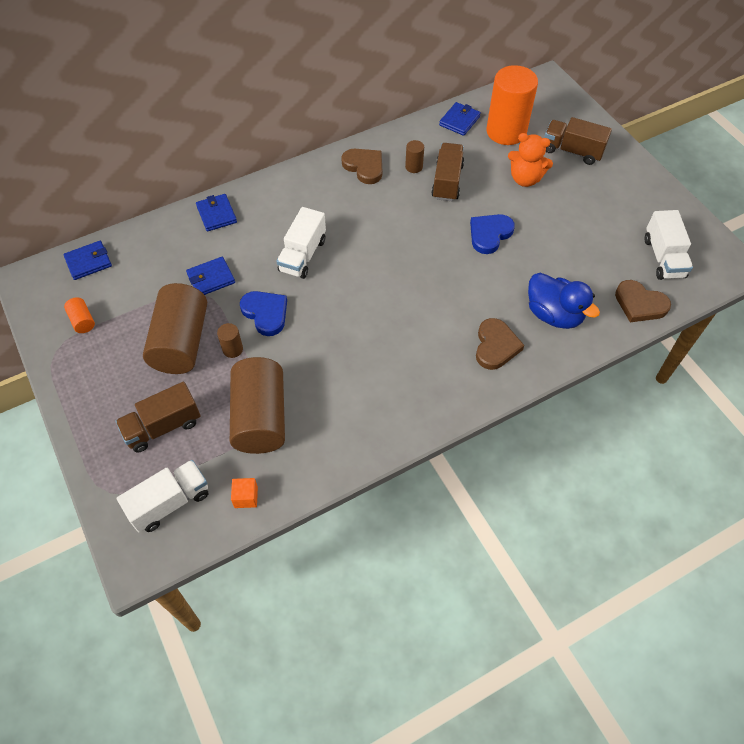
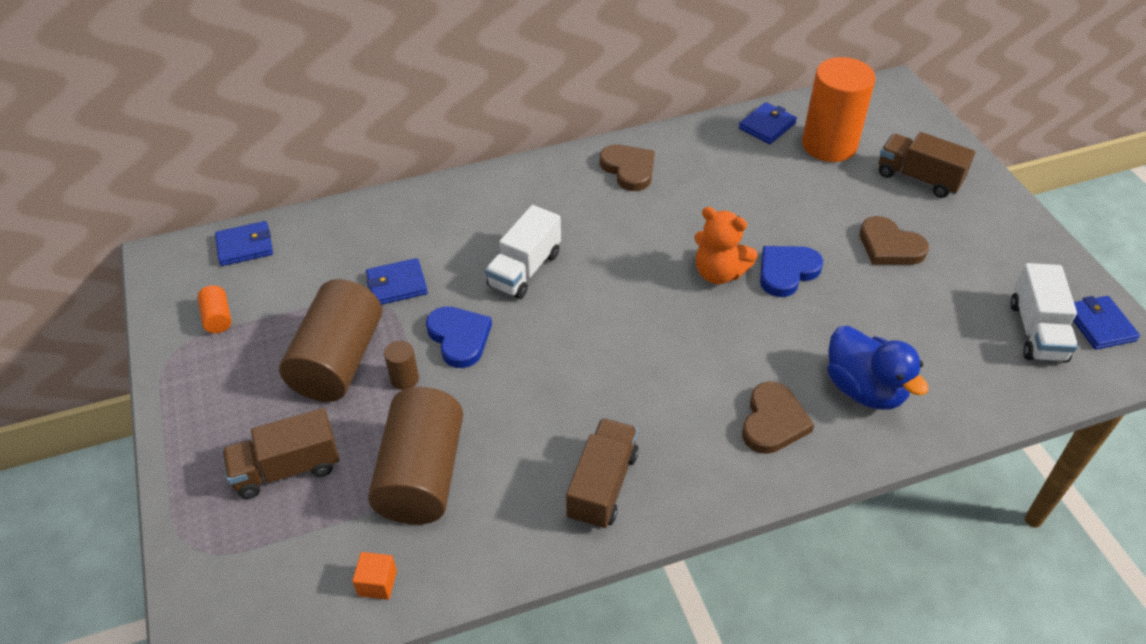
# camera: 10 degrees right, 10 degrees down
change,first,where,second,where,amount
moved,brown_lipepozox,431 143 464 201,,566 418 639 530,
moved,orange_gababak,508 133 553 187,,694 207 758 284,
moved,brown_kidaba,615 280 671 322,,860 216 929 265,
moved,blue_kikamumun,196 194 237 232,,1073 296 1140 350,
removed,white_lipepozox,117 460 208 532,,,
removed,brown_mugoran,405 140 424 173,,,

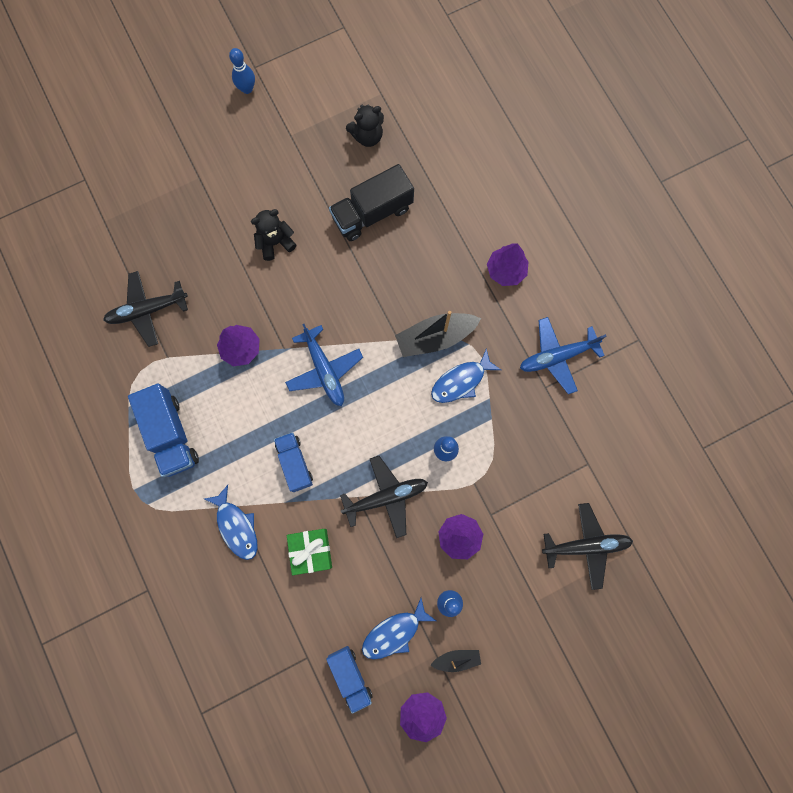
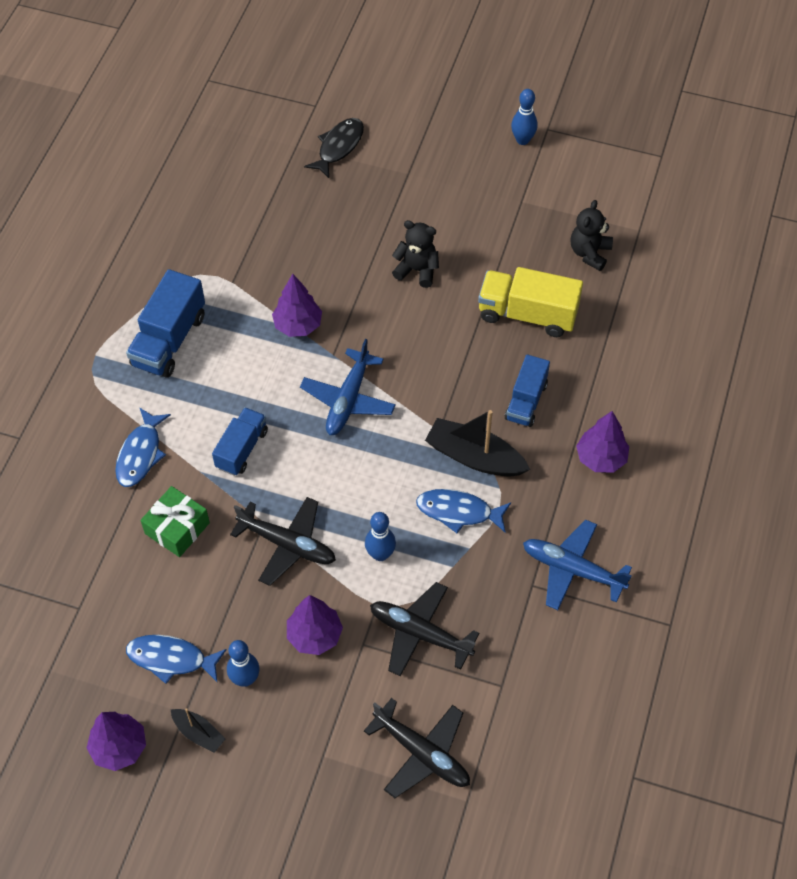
# camera: 45 degrees right, 20 degrees down
change,first,where,second,where,amount
added,,,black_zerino,304 118 364 178,
moved,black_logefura,103 271 188 347,,370 582 479 676,
recoloured,black_lipepozox,329 164 414 241,yellow_lipepozox,478 267 583 337,
moved,blue_lipepozox,326 646 373 714,,505 354 550 427,
turned,black_gababak,346 104 384 147,,570 200 613 271,90 degrees clockwise

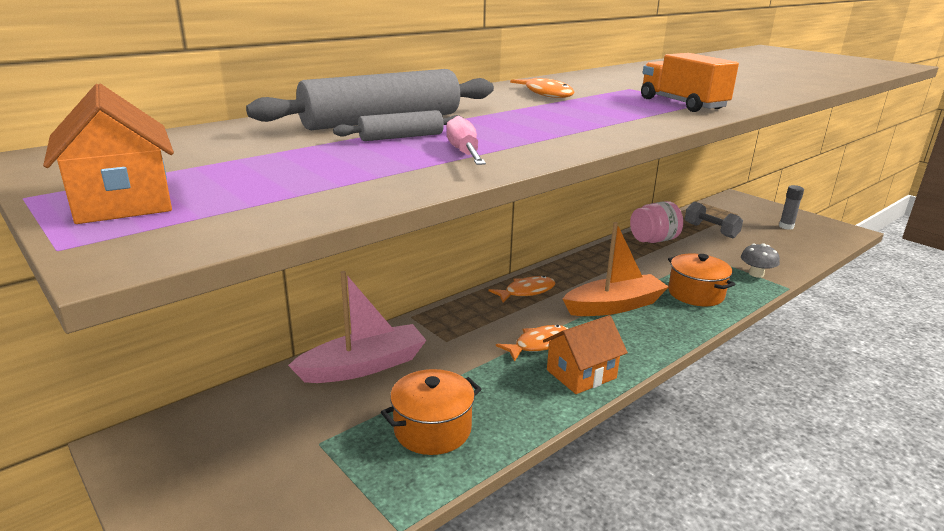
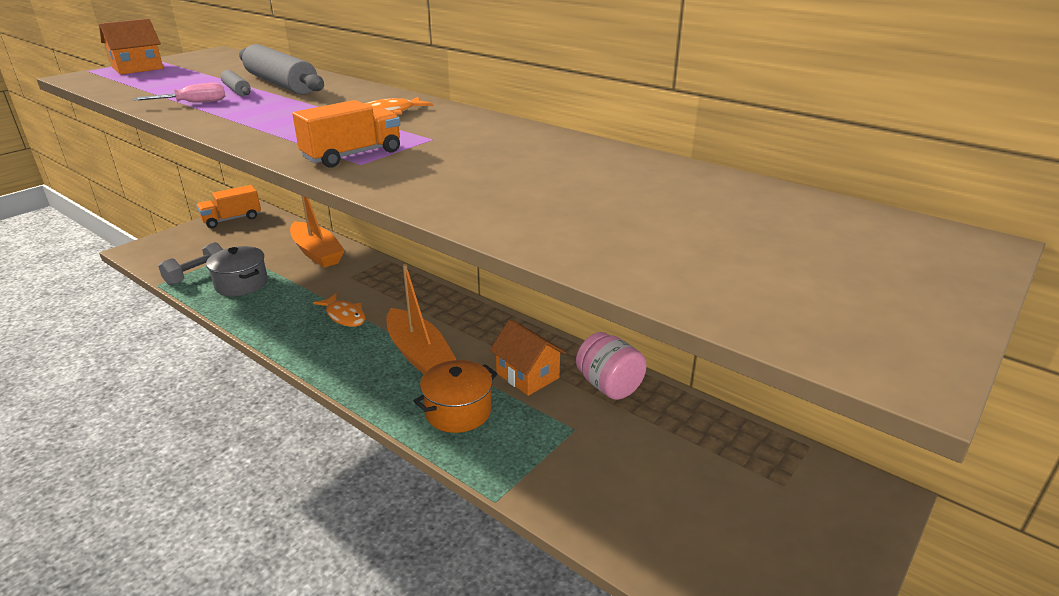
# camera: 80 degrees right, 5 degrees up
change,first,where,second,where,amount
moved,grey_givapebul,685 201 743 239,,158 242 223 286,
added,,,orange_lipepozox,196 185 261 228,
recoloured,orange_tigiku,381 369 481 455,grey_tigiku,206 246 268 296,
recoloured,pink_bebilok,288 271 427 383,orange_bebilok,290 195 345 268,
moved,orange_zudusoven,543 315 628 394,,490 319 566 396,
removed,orange_zerino,488 276 556 303,,,
removed,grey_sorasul,741 243 780 278,,,
removed,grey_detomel,779 185 804 230,,,

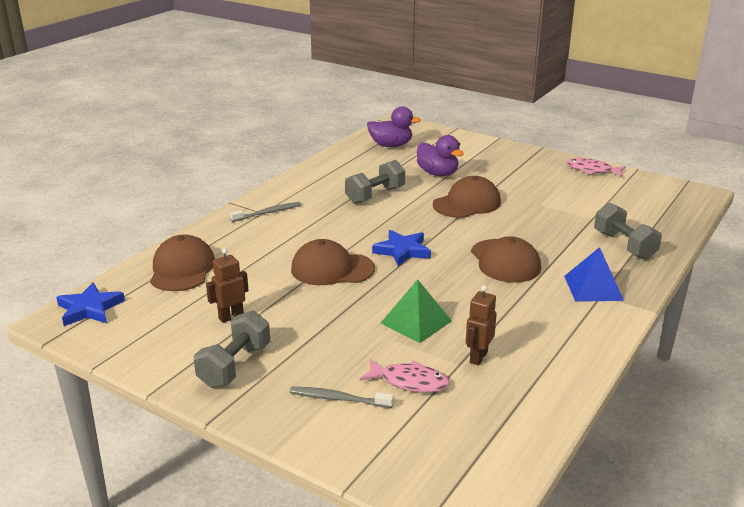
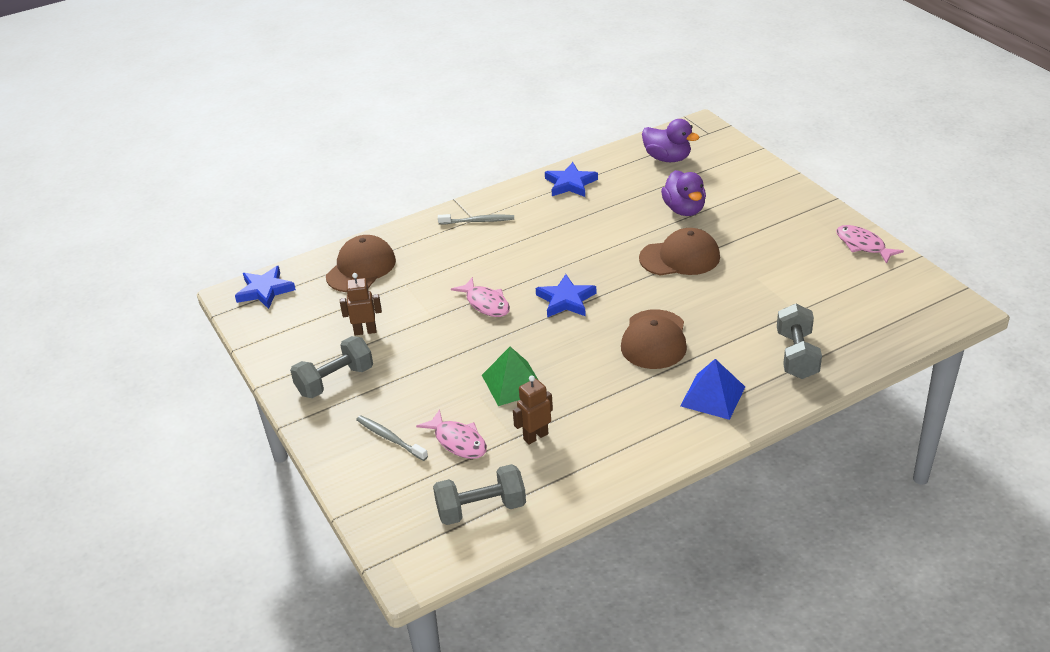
# camera: 30 degrees right, 10 degrees up
change,first,where,second,where,amount
moved,grey_givapebul,345 160 405 204,,433 464 526 525,
replaced,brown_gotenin,291 239 375 285,pink_zerino,451 277 510 317,
added,,,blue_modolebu,545 162 598 197,

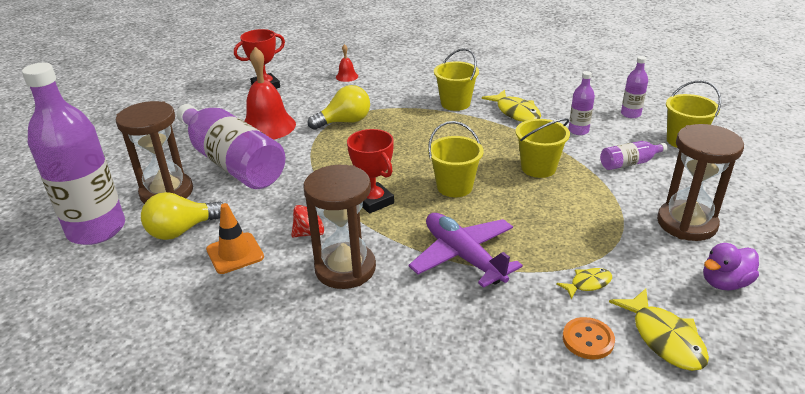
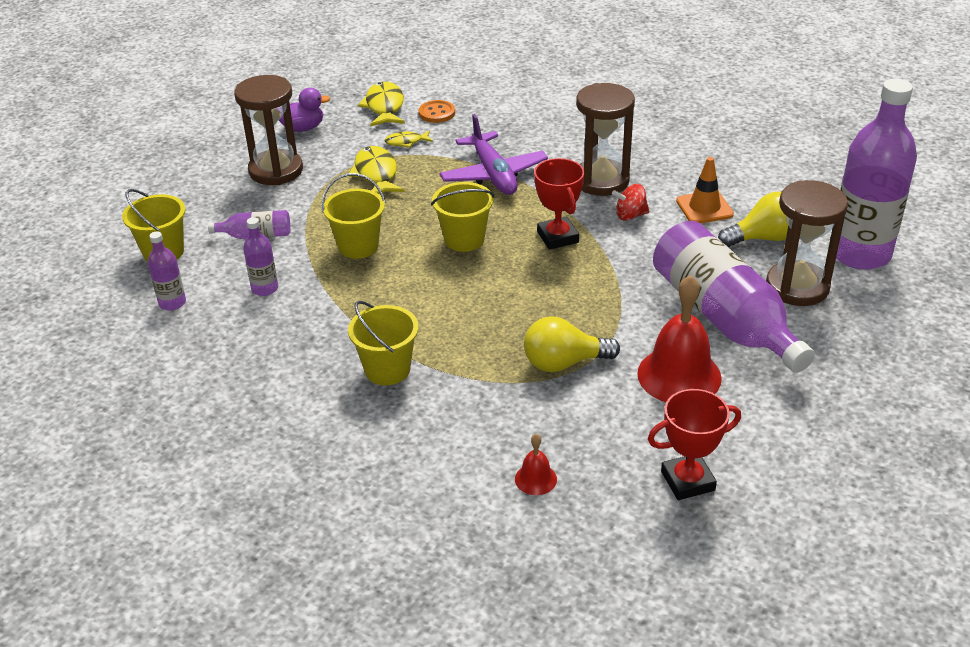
# camera: 165 degrees left, 5 degrees up
change,first,where,second,where,amount
moved,yellow_zerino,482 90 541 122,,349 146 405 194,

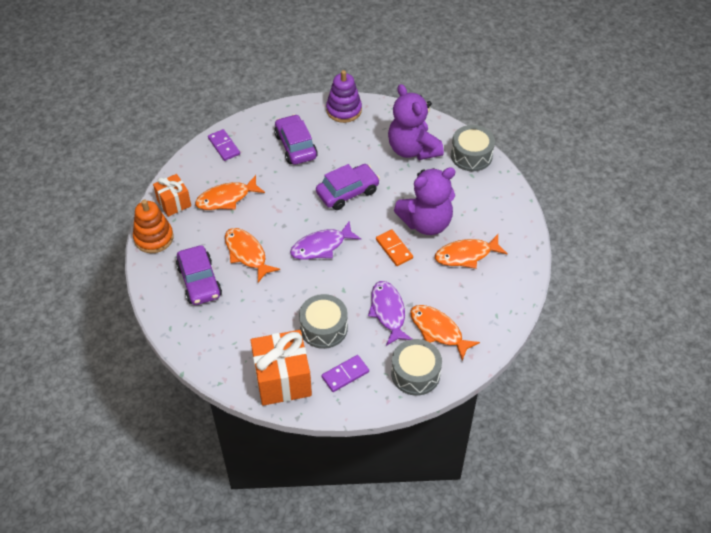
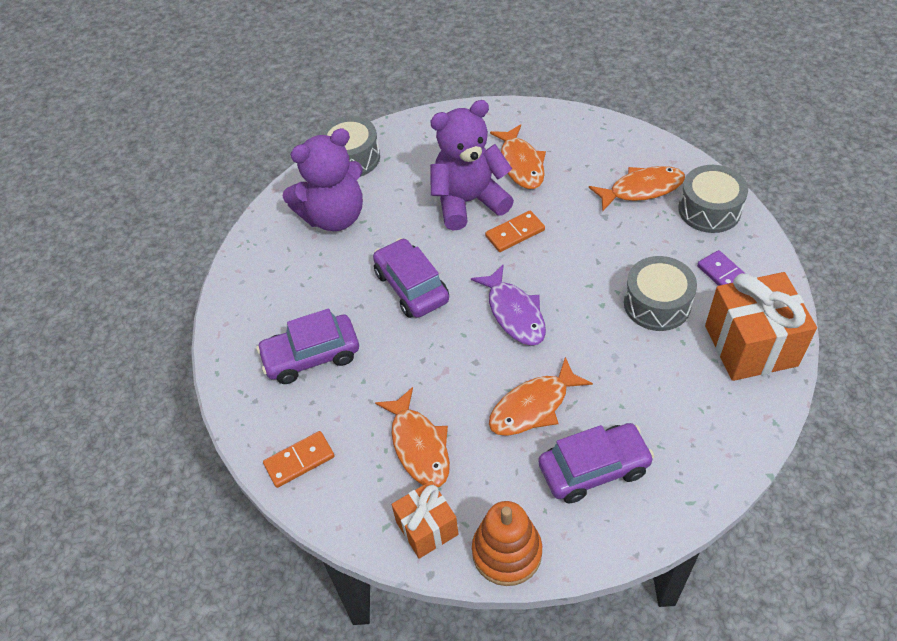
# camera: 85 degrees left, 0 degrees up
change,first,where,second,where,amount
recoloured,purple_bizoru,208 129 240 161,orange_bizoru,263 431 334 488,
turned,purple_gababak,394 167 456 235,,430 100 514 230,90 degrees counterclockwise
turned,orange_zerino,410 305 480 361,,589 166 685 212,150 degrees counterclockwise
removed,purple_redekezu,326 70 362 123,,,
removed,purple_zerino,368 281 412 346,,,

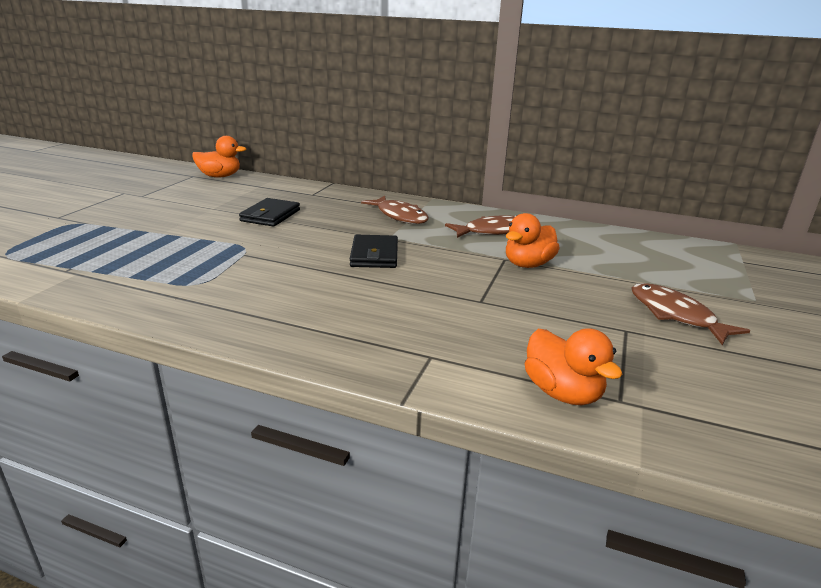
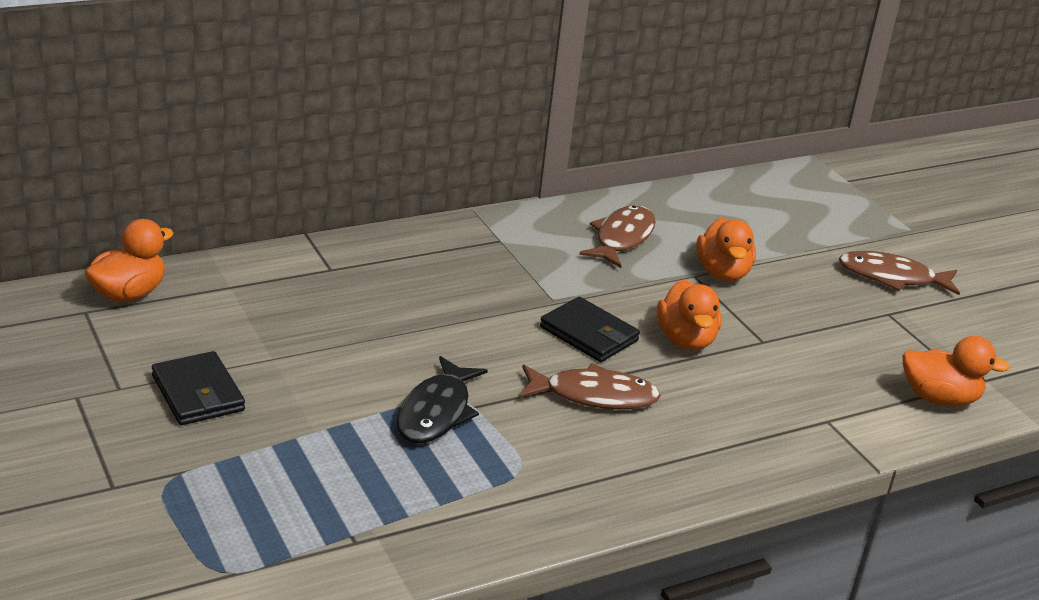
# camera: 50 degrees left, 5 degrees up
change,first,where,second,where,amount
moved,black_kikamumun,239 198 300 227,,152 351 245 425,
added,,,black_zerino,397 356 488 443,
moved,brown_zerino,361 196 429 224,,519 363 661 409,
added,,,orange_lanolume,657 280 721 350,

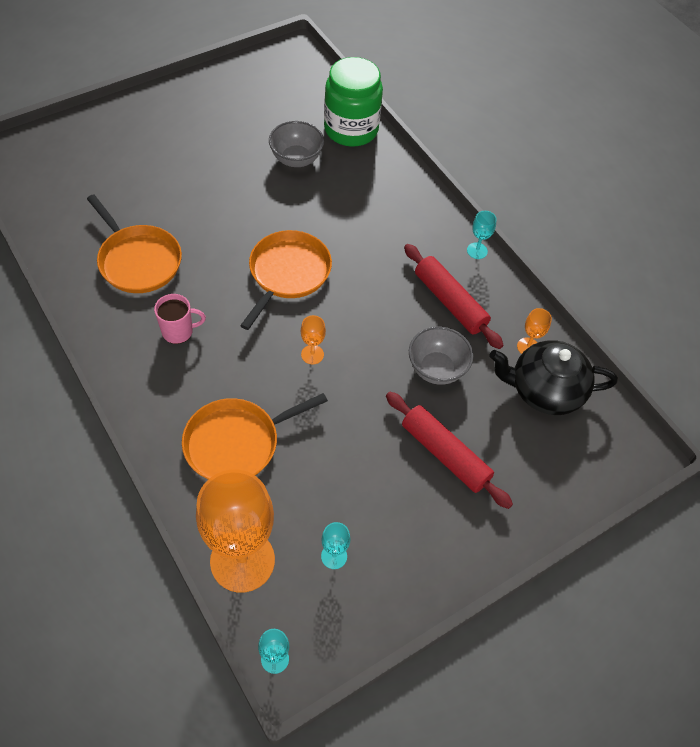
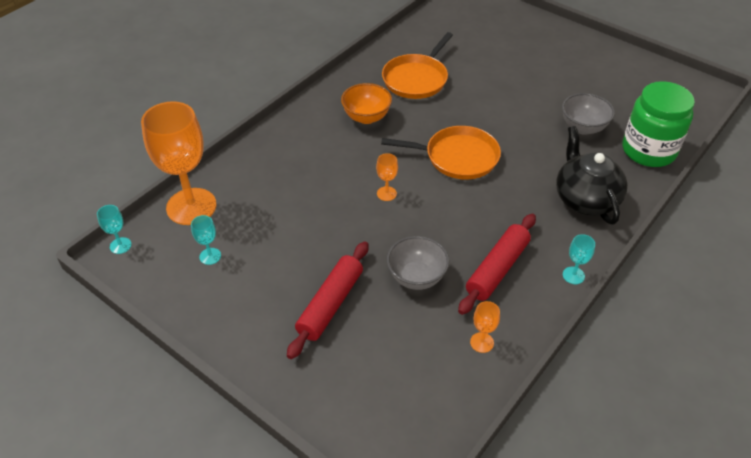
# camera: 75 degrees right, 10 degrees down
change,first,where,second,where,amount
replaced,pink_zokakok,154 294 206 344,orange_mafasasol,341 83 392 124,
moved,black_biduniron,489 340 618 415,,556 126 628 224,
removed,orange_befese,182 393 328 479,,,

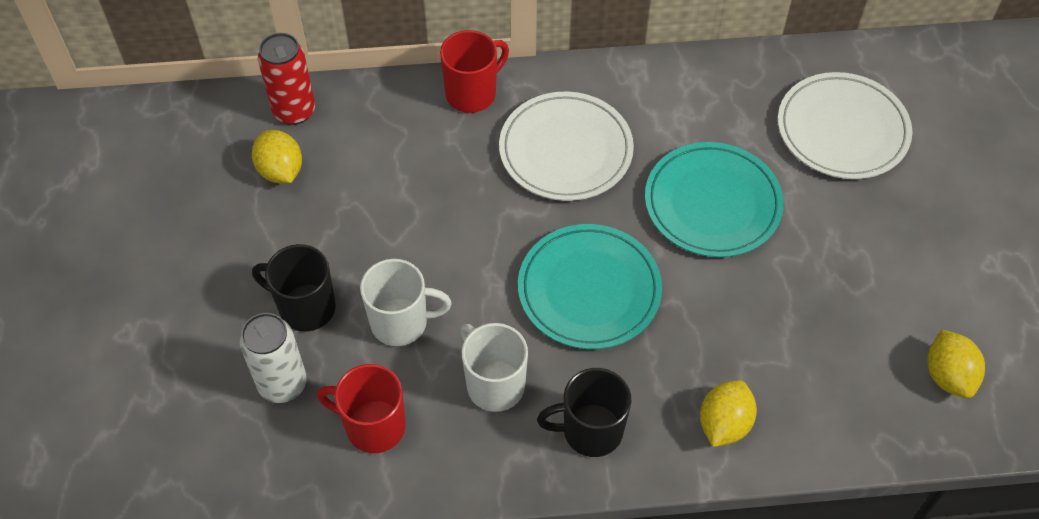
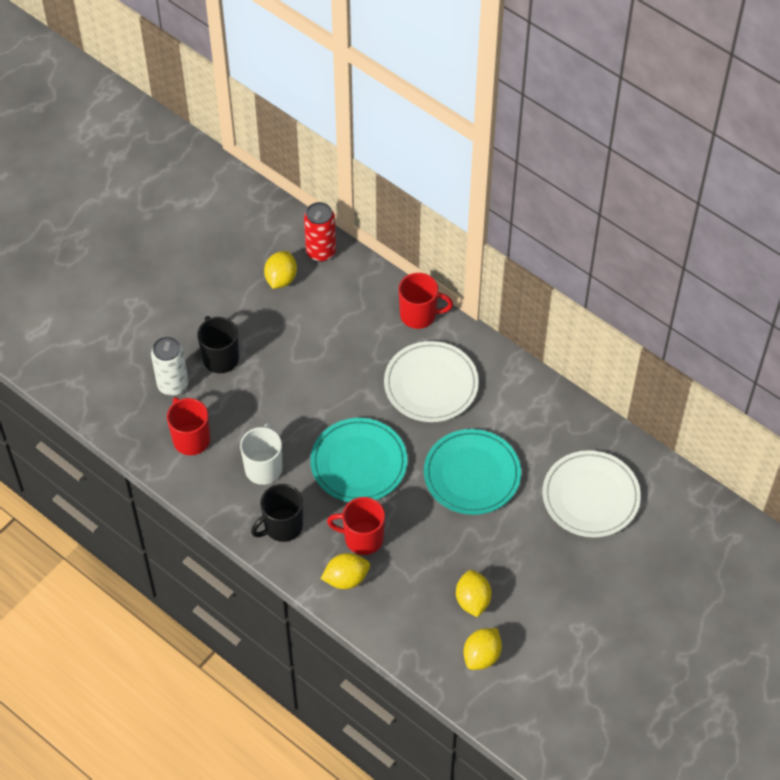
# camera: 45 degrees right, 0 degrees up
change,first,where,second,where,amount
turned,black_zokakok,537 368 631 457,,251 484 303 542,75 degrees counterclockwise
added,,,red_zokakok,327 497 385 555,
added,,,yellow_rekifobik,456 570 492 617,
removed,white_zokakok,360 259 452 346,,,

